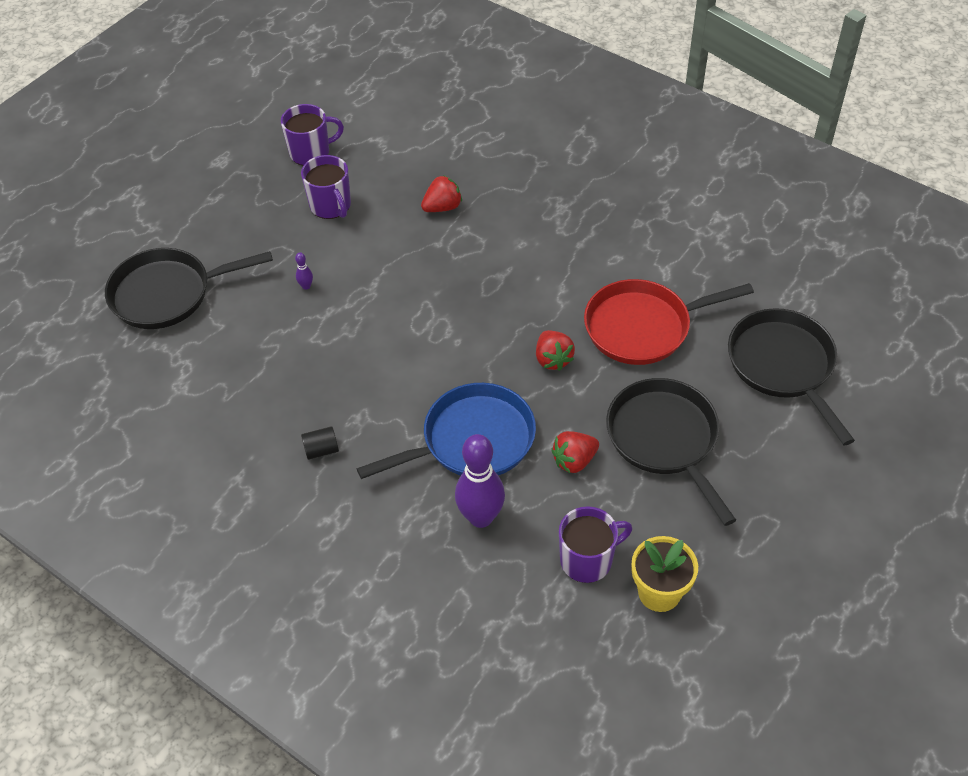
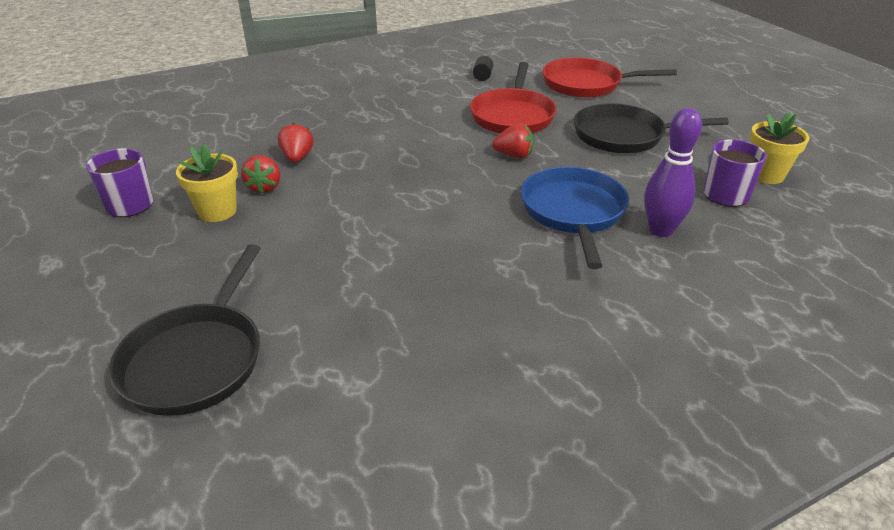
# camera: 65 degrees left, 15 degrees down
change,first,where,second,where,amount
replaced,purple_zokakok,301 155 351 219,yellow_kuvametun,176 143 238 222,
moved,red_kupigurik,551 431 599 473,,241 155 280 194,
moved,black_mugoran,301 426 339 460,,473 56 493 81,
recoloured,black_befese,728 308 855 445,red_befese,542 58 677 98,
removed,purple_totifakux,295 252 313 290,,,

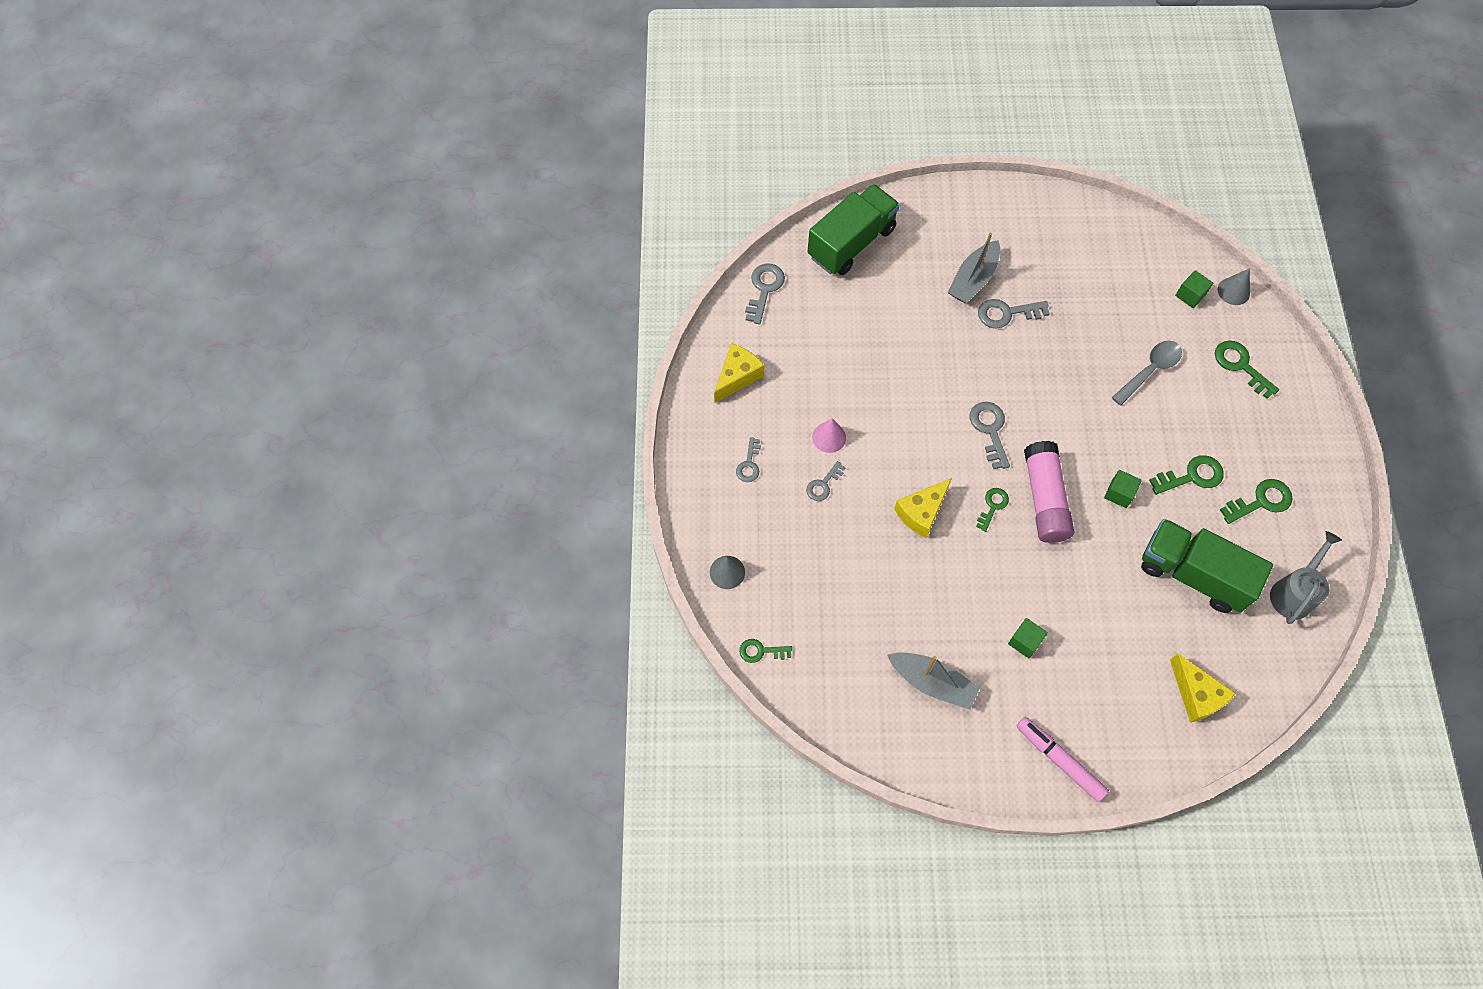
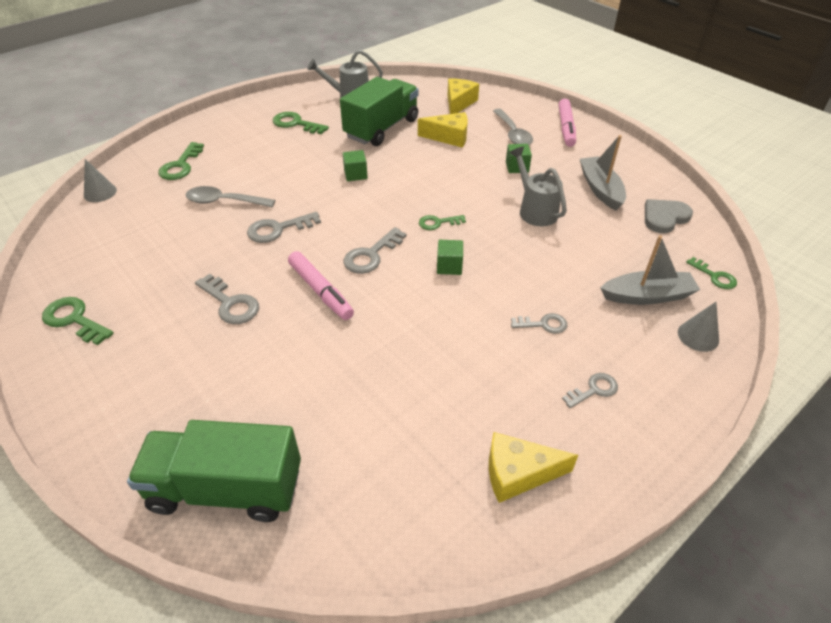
# camera: 130 degrees left, 20 degrees down
change,first,where,second,where,amount
moved,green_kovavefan,1149 455 1224 495,,42 297 114 345,
moved,grey_kovavefan,745 264 785 324,,247 212 321 243,
added,,,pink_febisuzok,288 251 354 320,
turned,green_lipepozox,1141 519 1273 613,,340 77 418 146,135 degrees counterclockwise
moved,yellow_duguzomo,894 478 952 538,,418 112 468 148,
moved,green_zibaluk,1175 270 1213 308,,437 240 463 275,
added,,,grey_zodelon,493 109 533 145,
added,,,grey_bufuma,509 147 567 226,
moved,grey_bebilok,948 233 1000 303,,600 235 700 305,
added,,,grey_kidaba,645 199 693 233,
removed,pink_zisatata,812 418 846 453,,,
removed,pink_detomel,1024 441 1074 543,,,

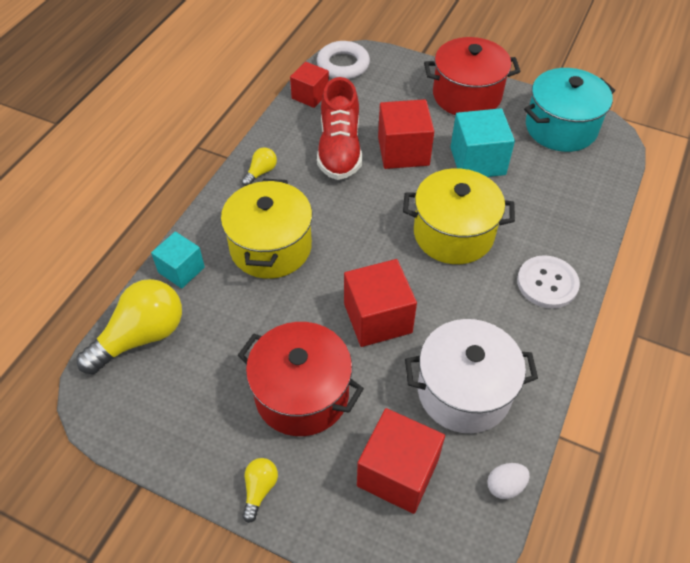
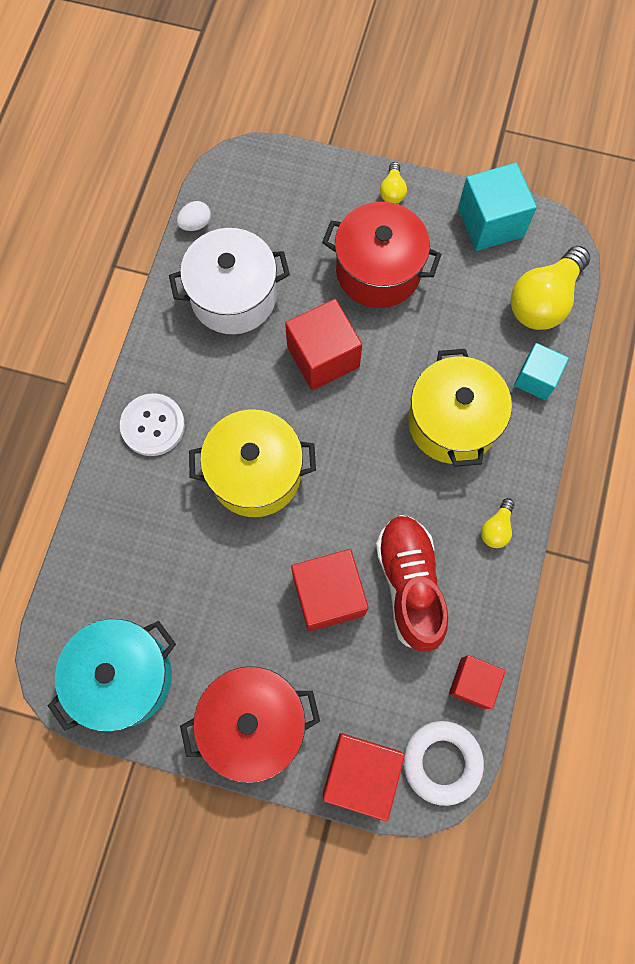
# camera: 170 degrees right, 20 degrees up
change,first,where,second,where,amount
moved,red_zibaluk,357 408 445 514,,323 733 405 821,
moved,turquoise_zibaluk,450 108 515 177,,458 163 537 251,

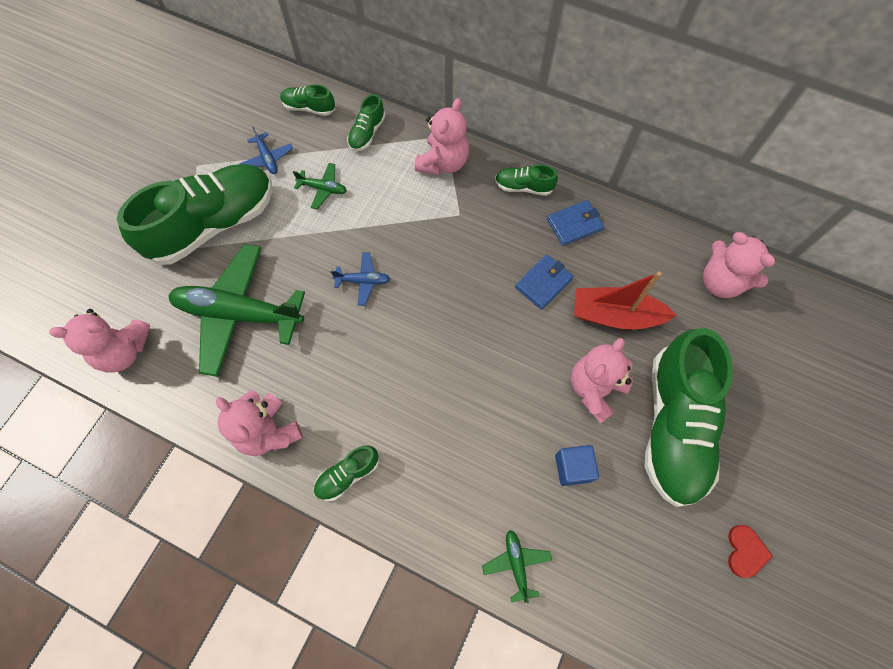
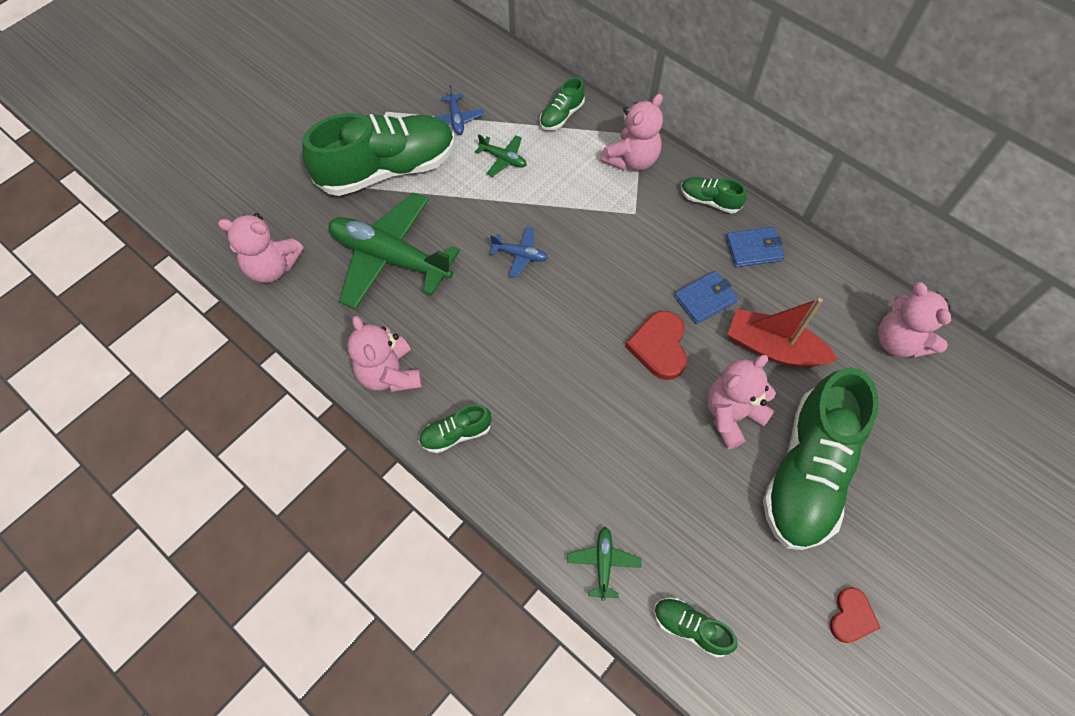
# camera: 15 degrees right, 5 degrees down
change,first,where,second,where,amount
added,,,red_kidaba,625 311 687 380,
moved,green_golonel,280 84 335 116,,654 598 738 658,
removed,blue_zibaluk,555 445 599 486,,,

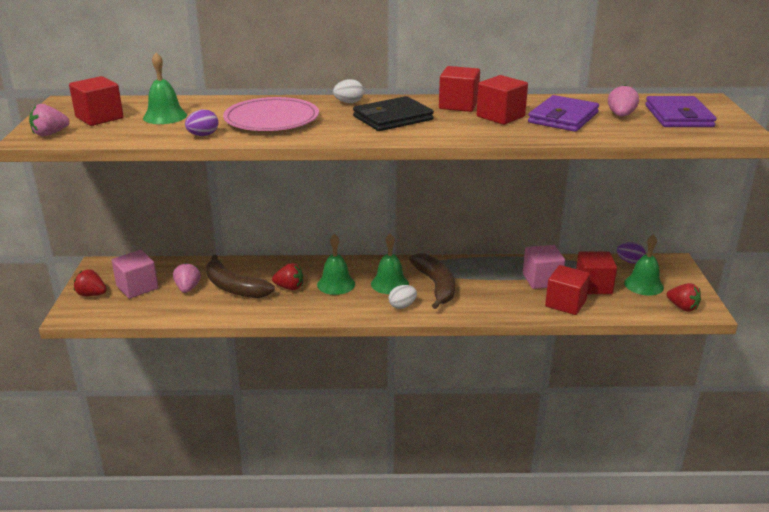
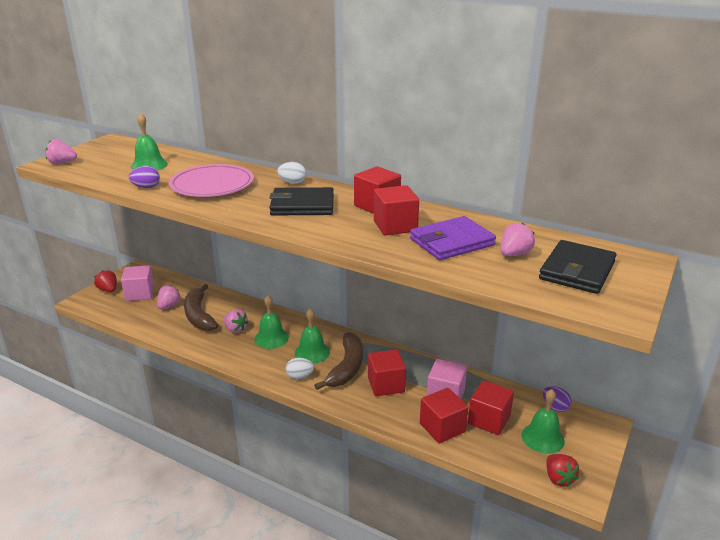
# camera: 30 degrees right, 0 degrees up
change,first,where,second,where,amount
recoloured,red_kupigurik,272 263 303 290,pink_kupigurik,223 309 249 333,
moved,red_zibaluk,69 76 124 126,,368 349 406 396,
recoloured,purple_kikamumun,645 96 717 127,black_kikamumun,539 240 616 294,

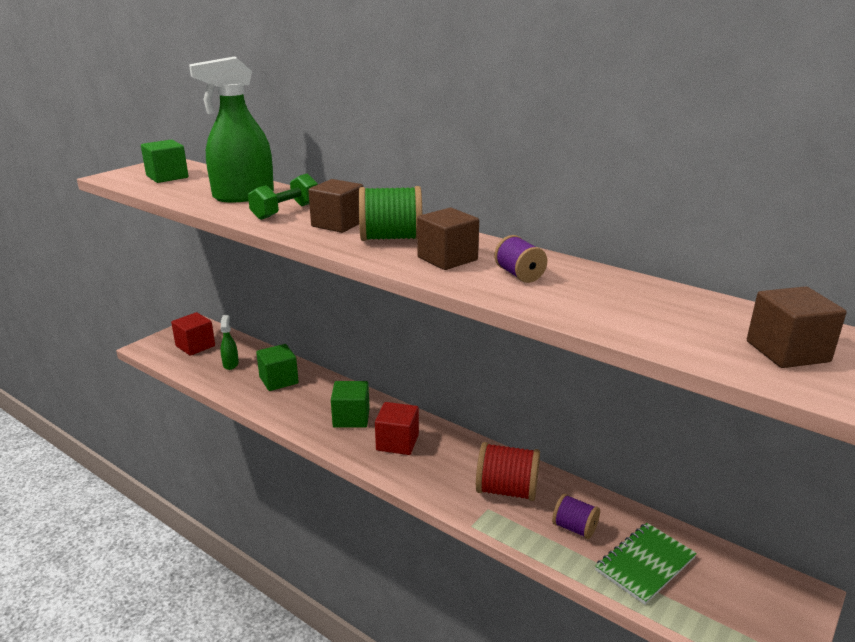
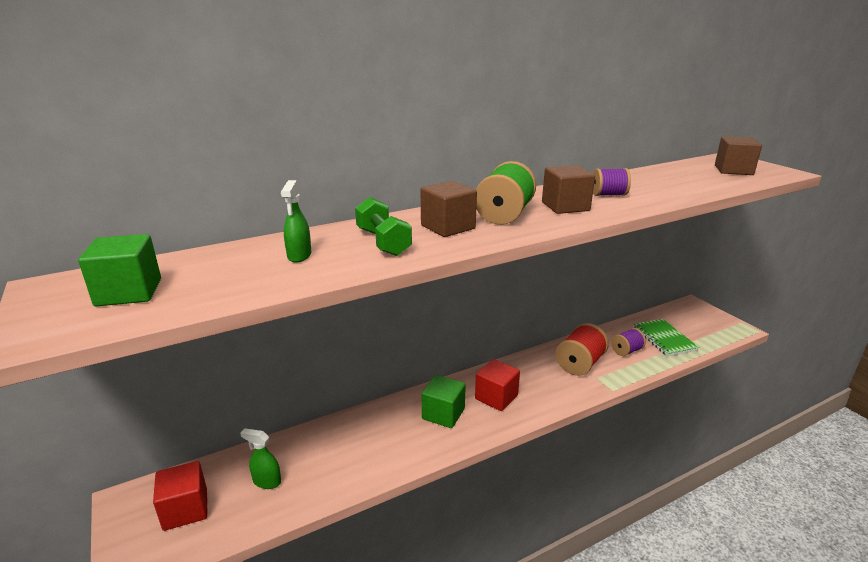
# camera: 65 degrees left, 0 degrees up
change,first,where,second,where,amount
resized,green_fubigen,189 56 274 202,,281 180 311 263,x0.45
removed,green_zibaluk,256 344 299 391,,,

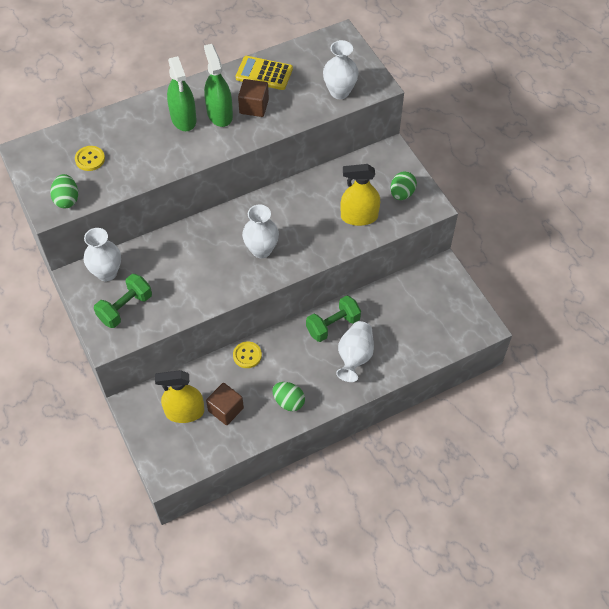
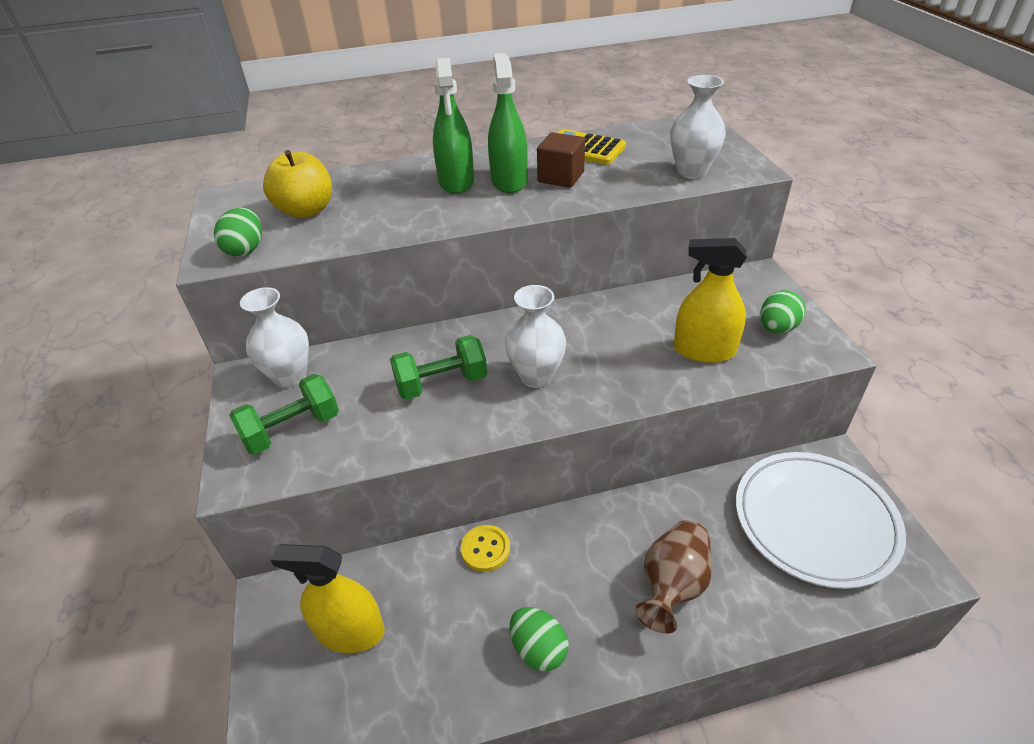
# camera: 15 degrees right, 15 degrees down
change,first,where,second,where,amount
replaced,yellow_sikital,75 146 105 171,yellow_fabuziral,263 150 332 218,
moved,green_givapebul,306 295 361 342,,390 335 487 400,
recoloured,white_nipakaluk,336 321 374 382,brown_nipakaluk,635 520 712 634,
added,,,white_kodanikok,736 452 906 589,
removed,brown_zibaluk,206 383 244 425,,,

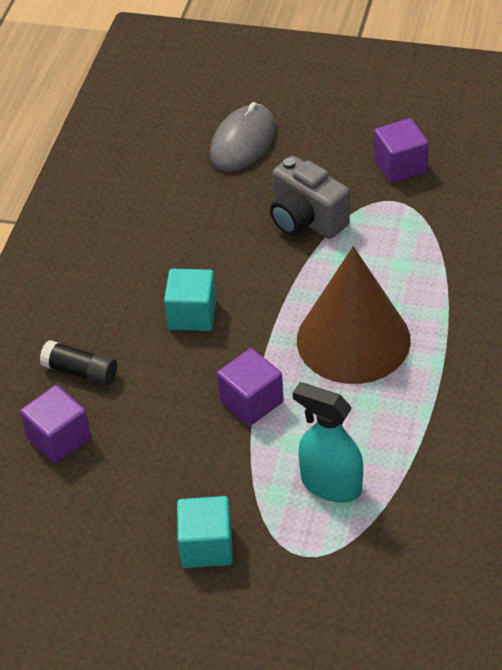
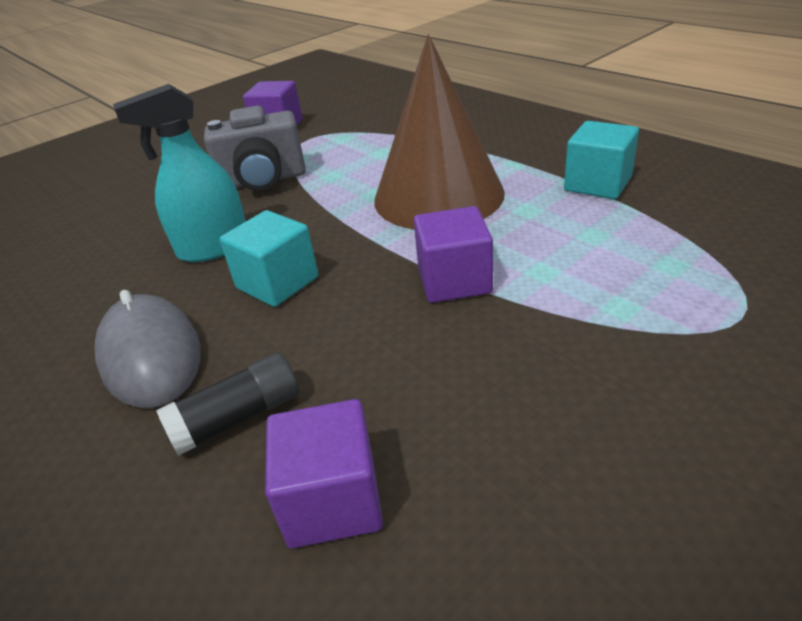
# camera: 55 degrees left, 10 degrees down
change,first,where,second,where,amount
moved,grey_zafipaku,210 102 276 172,,95 290 201 408,
moved,turquoise_fubigen,293 382 363 503,,113 84 246 262,
moved,turquoise_zibaluk,177 496 233 568,,564 121 639 199,

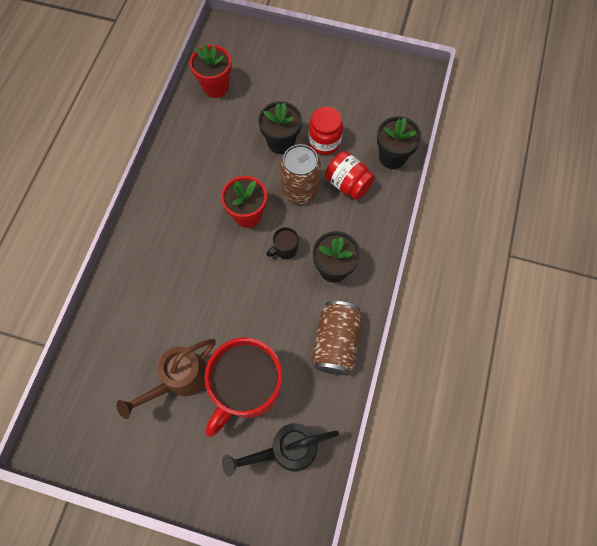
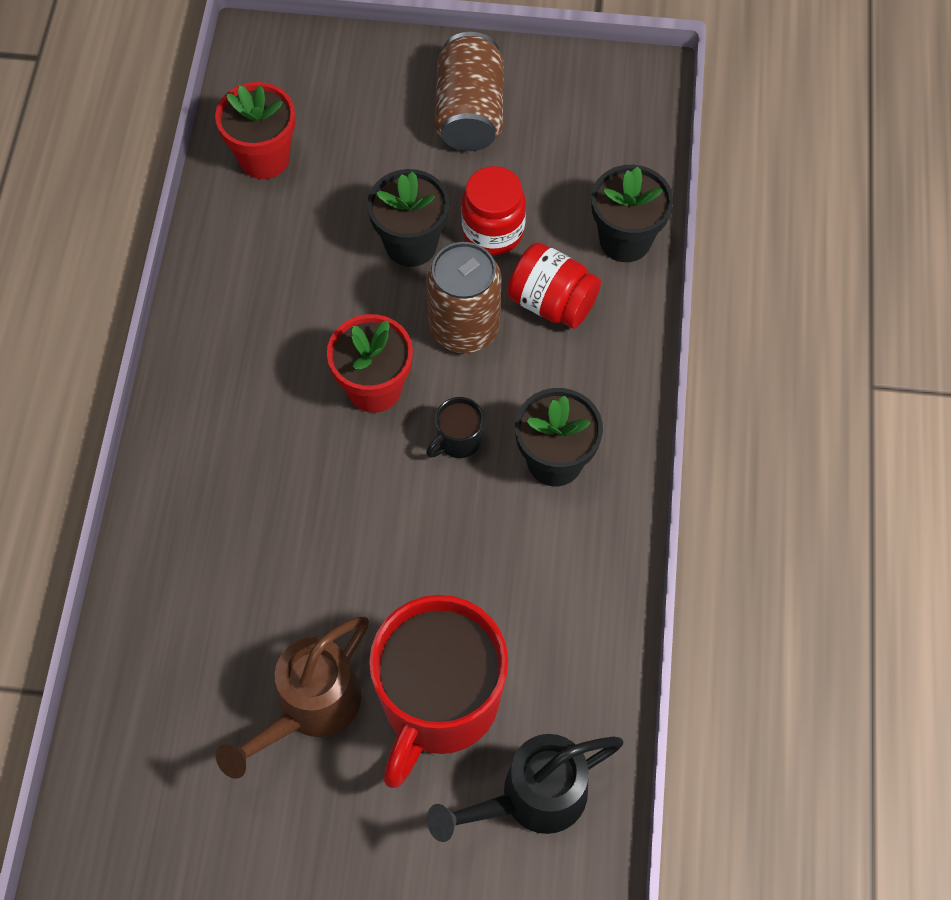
# camera: 10 degrees left, 5 degrees down
change,first,where,second,where,amount
moved,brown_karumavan,311 301 362 375,,435 32 504 151,

